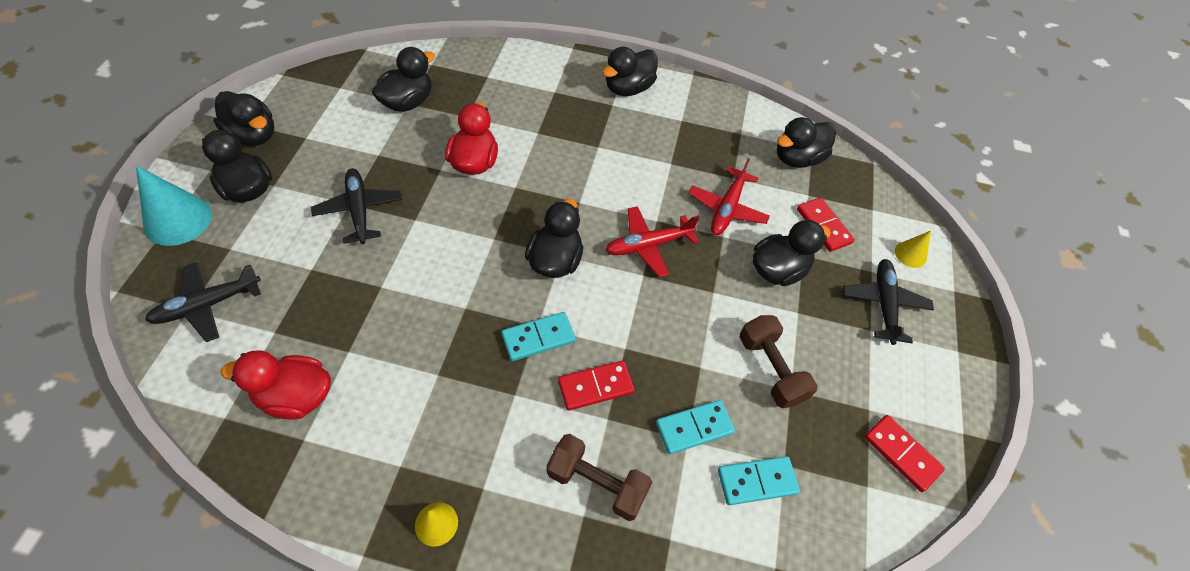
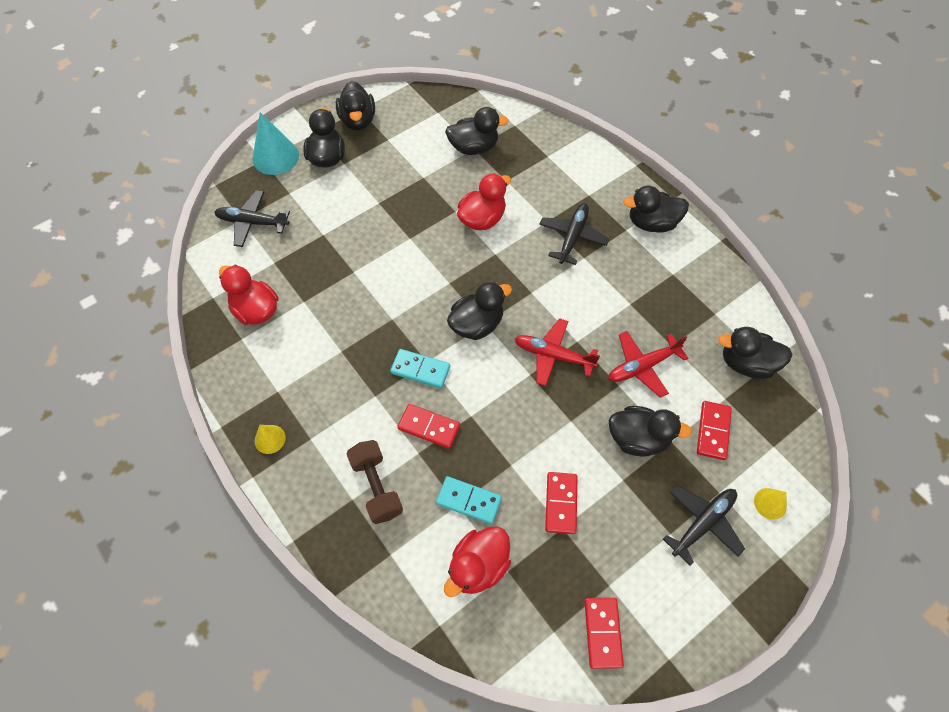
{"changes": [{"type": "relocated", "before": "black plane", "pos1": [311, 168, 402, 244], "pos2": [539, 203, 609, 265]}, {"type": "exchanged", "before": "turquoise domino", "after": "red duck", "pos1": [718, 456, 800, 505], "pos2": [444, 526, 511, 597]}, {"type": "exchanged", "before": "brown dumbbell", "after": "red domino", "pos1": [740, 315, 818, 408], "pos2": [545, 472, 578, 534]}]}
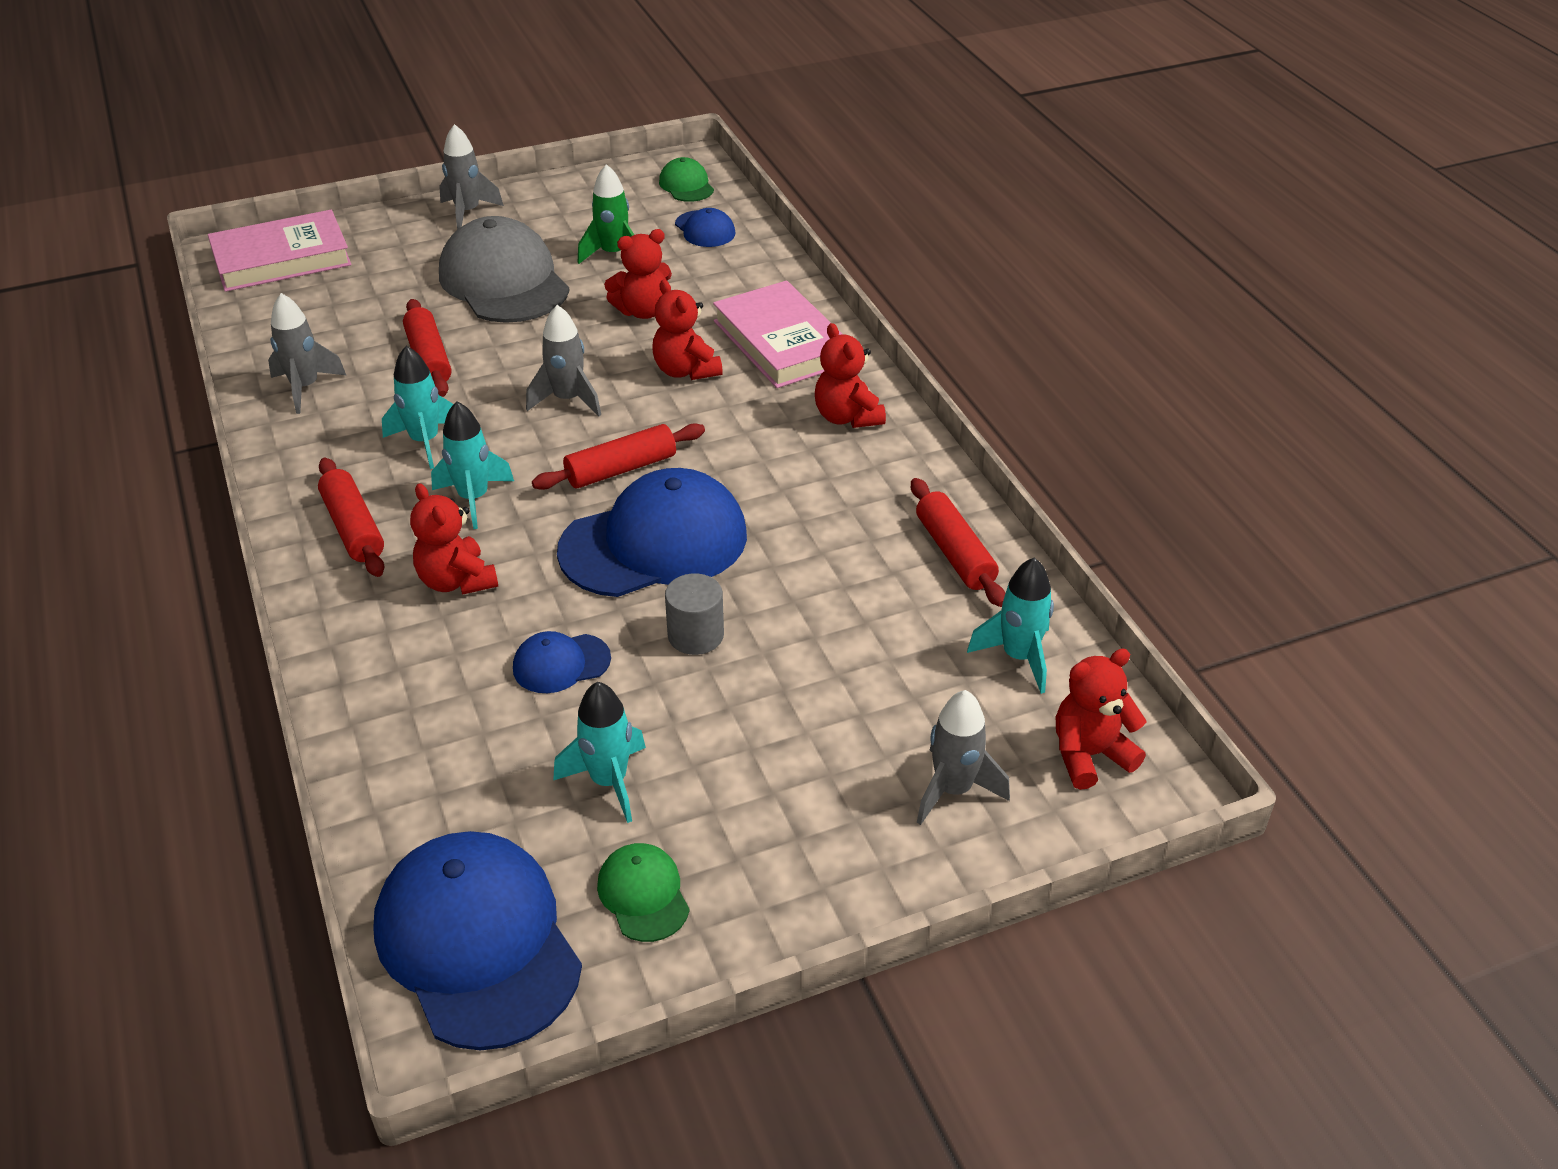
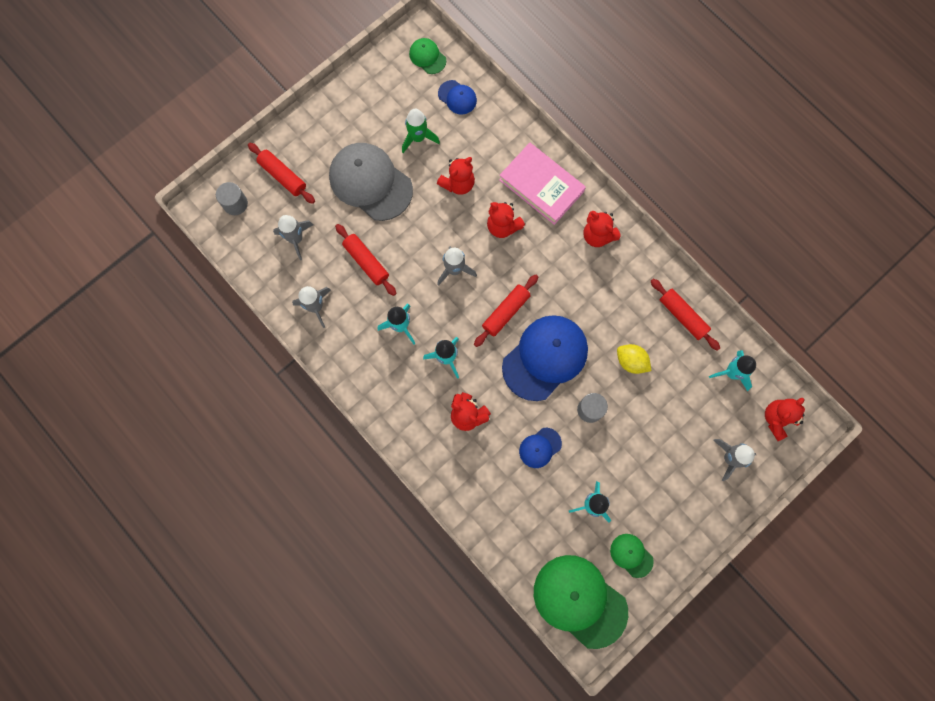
{"changes": [{"type": "appeared", "after": "yellow lemon", "pos2": [617, 344, 651, 374]}, {"type": "relocated", "before": "red rolling pin", "pos1": [318, 458, 384, 577], "pos2": [248, 143, 315, 204]}, {"type": "relocated", "before": "grey rocket", "pos1": [439, 124, 504, 230], "pos2": [273, 215, 313, 260]}, {"type": "exchanged", "before": "pink book", "after": "grey cylinder", "pos1": [208, 210, 352, 292], "pos2": [216, 182, 248, 215]}, {"type": "colour", "before": "blue cap", "after": "green cap", "pos1": [373, 831, 582, 1051], "pos2": [534, 555, 628, 649]}]}
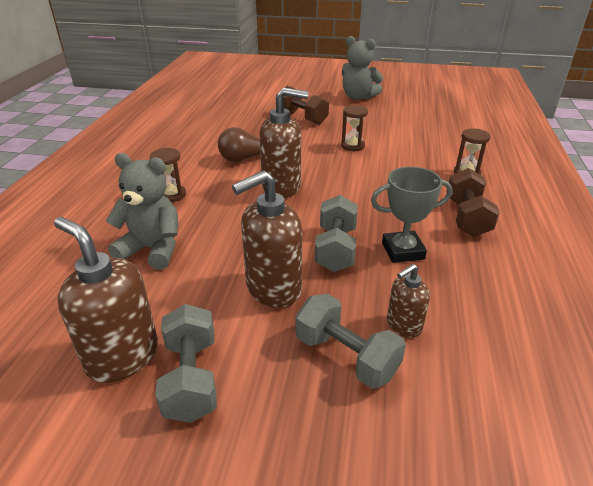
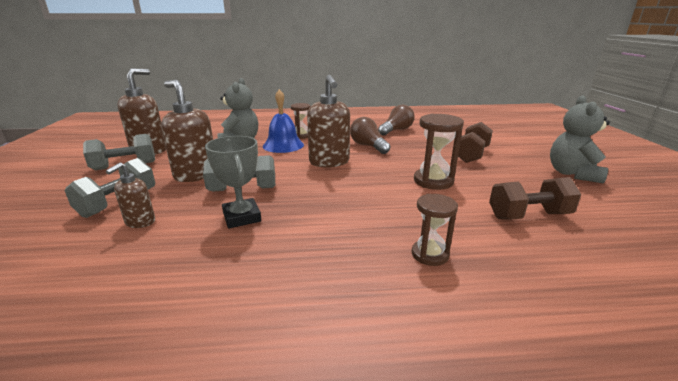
{"changes": [{"type": "appeared", "after": "blue bell", "pos2": [263, 89, 304, 153]}, {"type": "appeared", "after": "brown light bulb", "pos2": [378, 105, 415, 135]}, {"type": "relocated", "before": "brown dumbbell", "pos1": [449, 168, 500, 237], "pos2": [489, 177, 581, 220]}, {"type": "spun", "before": "brown soap dispenser", "pos1": [387, 264, 430, 338], "pos2": [106, 162, 155, 228], "turn": -105}, {"type": "size", "before": "brown hourglass", "pos1": [341, 105, 368, 151], "pos2": [414, 114, 464, 190], "scale": 1.52}]}
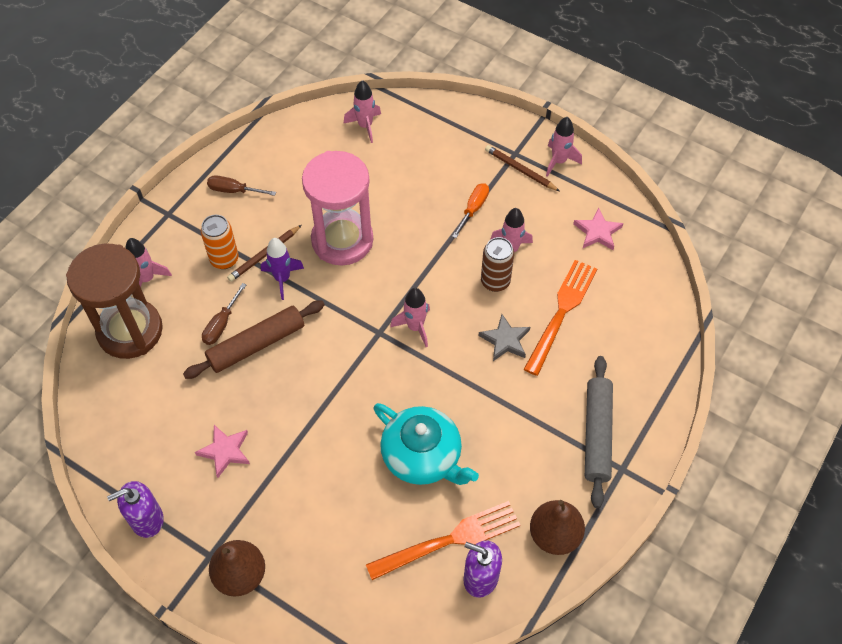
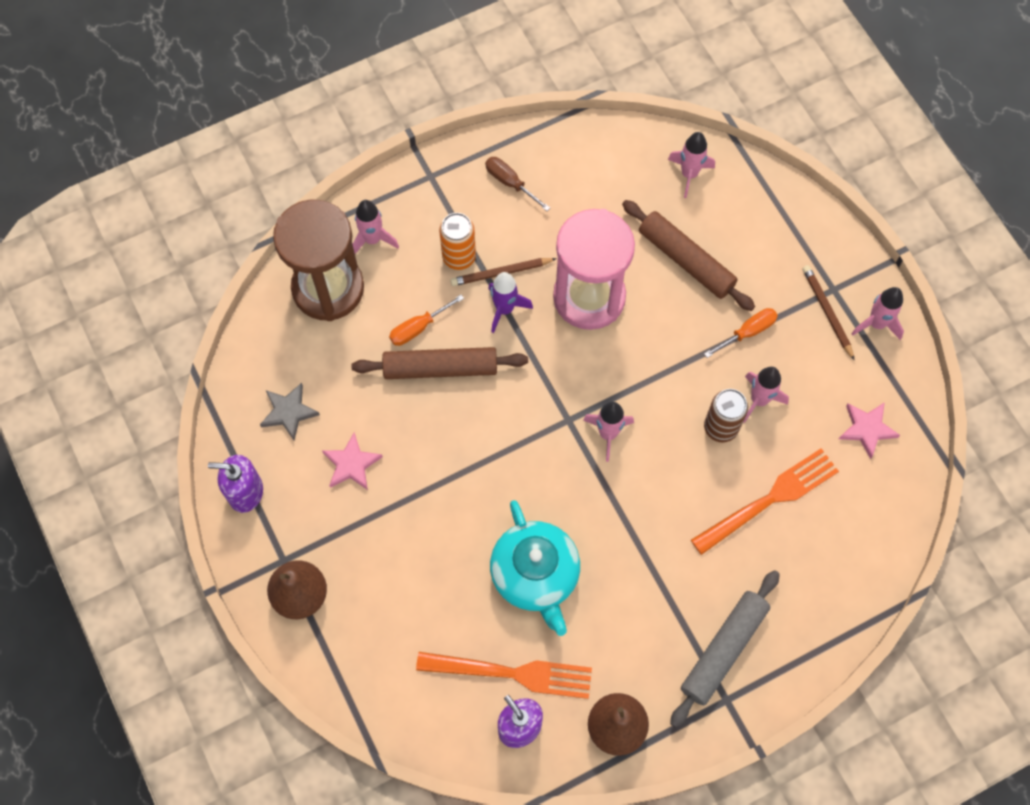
{"changes": [{"type": "appeared", "after": "brown rolling pin", "pos2": [622, 200, 755, 311]}, {"type": "relocated", "before": "grey star", "pos1": [479, 314, 530, 361], "pos2": [260, 383, 320, 440]}, {"type": "colour", "before": "brown screwdriver", "after": "orange screwdriver", "pos1": [202, 283, 246, 345], "pos2": [389, 295, 464, 346]}]}
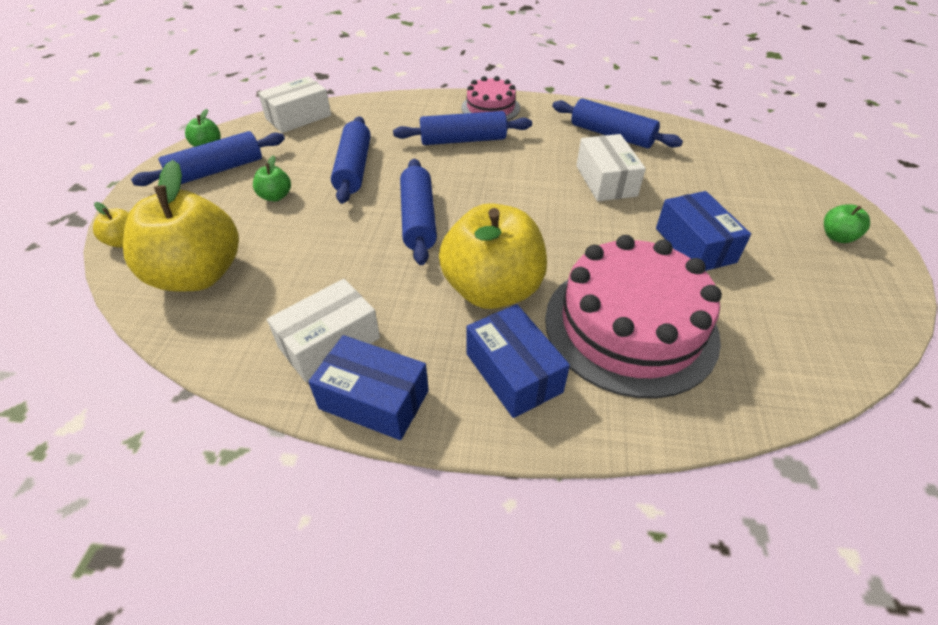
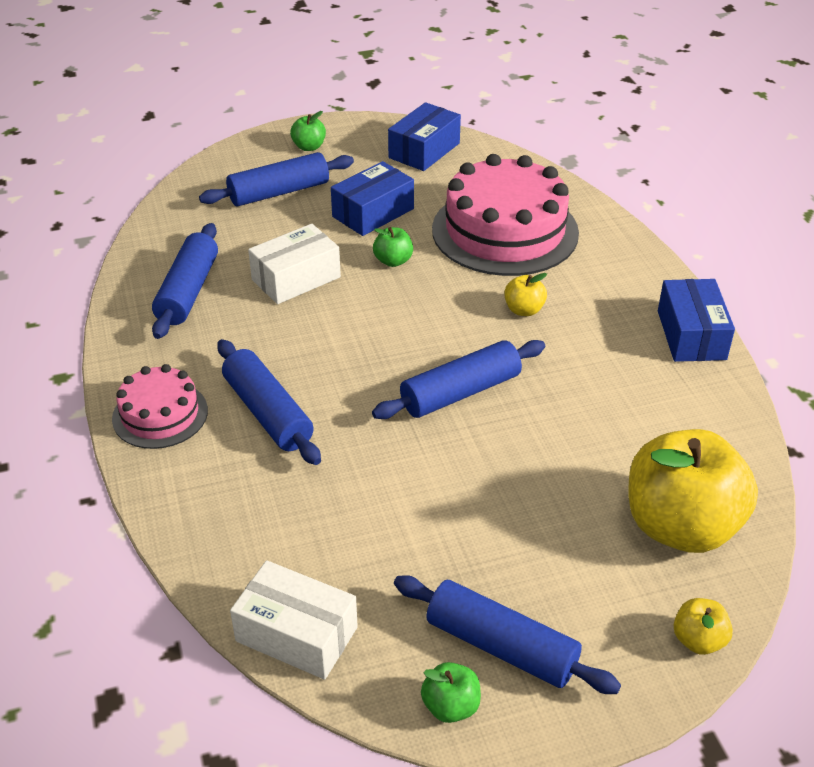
{"changes": [{"type": "missing", "before": "white box", "pos1": [267, 279, 380, 382]}, {"type": "relocated", "before": "green apple", "pos1": [253, 155, 291, 201], "pos2": [373, 227, 413, 267]}, {"type": "relocated", "before": "blue rolling pin", "pos1": [331, 116, 371, 204], "pos2": [199, 152, 354, 206]}, {"type": "relocated", "before": "blue box", "pos1": [466, 304, 570, 418], "pos2": [388, 102, 461, 171]}, {"type": "size", "before": "yellow apple", "pos1": [439, 203, 547, 309], "pos2": [504, 273, 547, 316], "scale": 0.42}]}
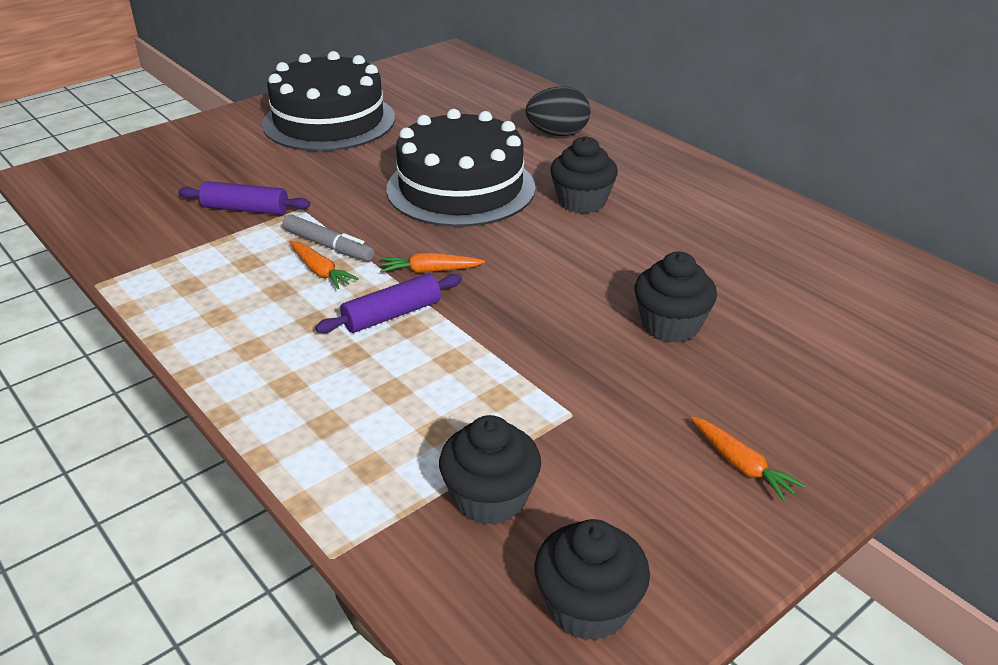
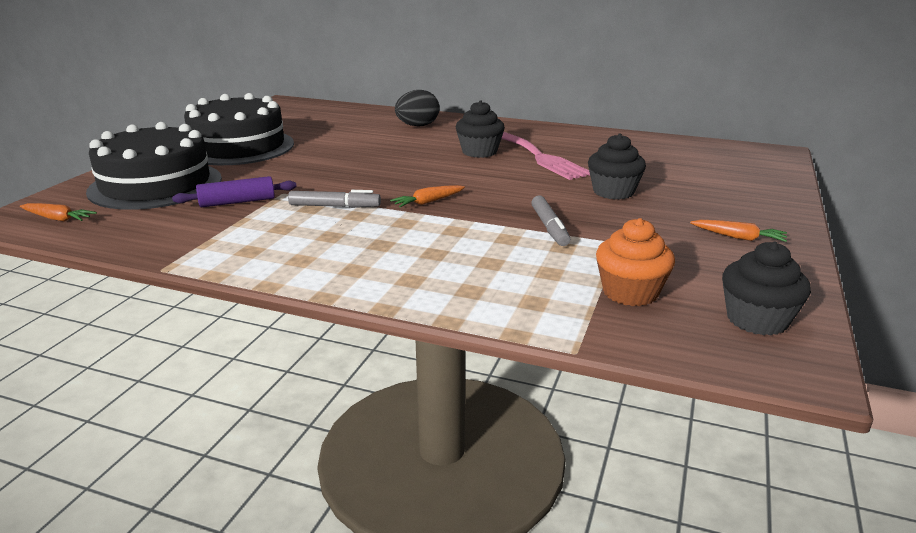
{"changes": [{"type": "missing", "before": "purple rolling pin", "pos1": [315, 274, 462, 333]}, {"type": "appeared", "after": "pink fork", "pos2": [501, 132, 590, 180]}, {"type": "appeared", "after": "grey marker", "pos2": [531, 195, 571, 246]}, {"type": "relocated", "before": "orange carrot", "pos1": [289, 241, 359, 289], "pos2": [20, 203, 97, 222]}, {"type": "relocated", "before": "black cake", "pos1": [386, 109, 536, 227], "pos2": [86, 122, 222, 210]}, {"type": "colour", "before": "black cupcake", "after": "orange cupcake", "pos1": [439, 415, 541, 525], "pos2": [596, 218, 675, 306]}]}
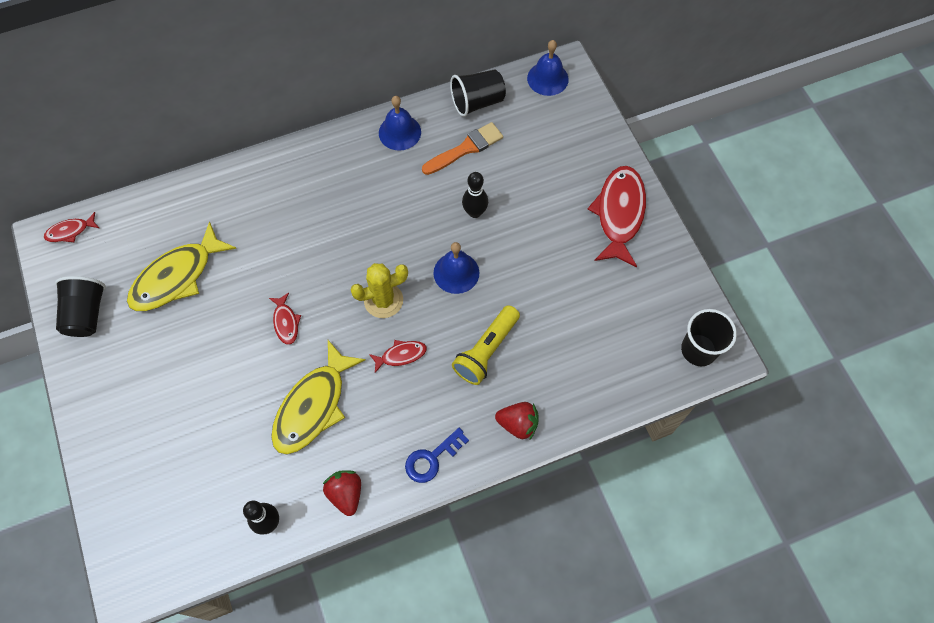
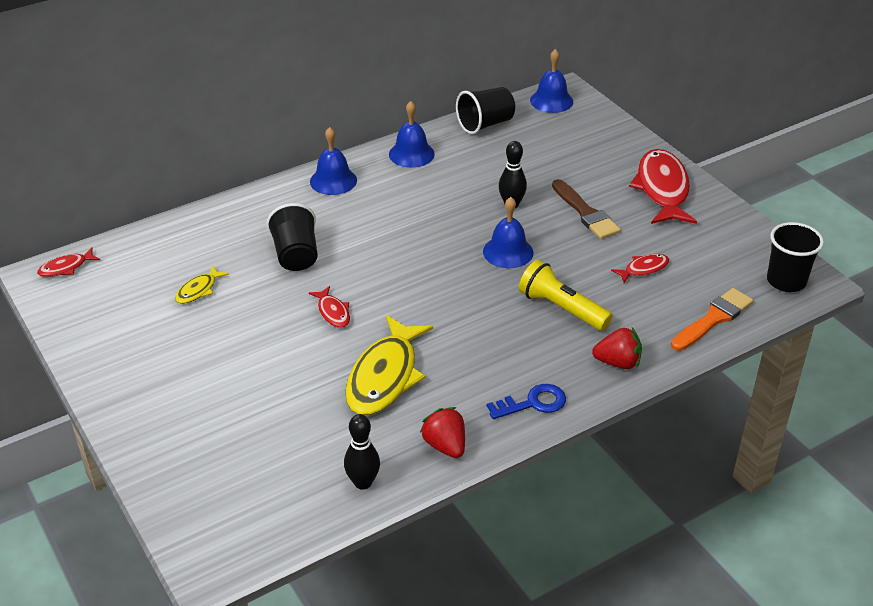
{"changes": [{"type": "missing", "before": "yellow cactus", "pos1": [350, 263, 408, 318]}, {"type": "appeared", "after": "blue bell", "pos2": [310, 127, 357, 195]}, {"type": "appeared", "after": "brown brush", "pos2": [552, 179, 621, 239]}, {"type": "relocated", "before": "black cup", "pos1": [55, 276, 106, 337], "pos2": [267, 203, 318, 271]}, {"type": "relocated", "before": "red fish", "pos1": [369, 340, 427, 373], "pos2": [611, 254, 669, 283]}, {"type": "relocated", "before": "orange brush", "pos1": [422, 122, 503, 175], "pos2": [671, 288, 753, 351]}, {"type": "spun", "before": "blue key", "pos1": [405, 428, 469, 483], "pos2": [487, 384, 566, 419], "turn": -150}, {"type": "spun", "before": "yellow flashlight", "pos1": [452, 305, 520, 385], "pos2": [519, 260, 613, 331], "turn": 105}, {"type": "size", "before": "yellow fish", "pos1": [127, 221, 236, 311], "pos2": [175, 266, 229, 304], "scale": 0.48}]}
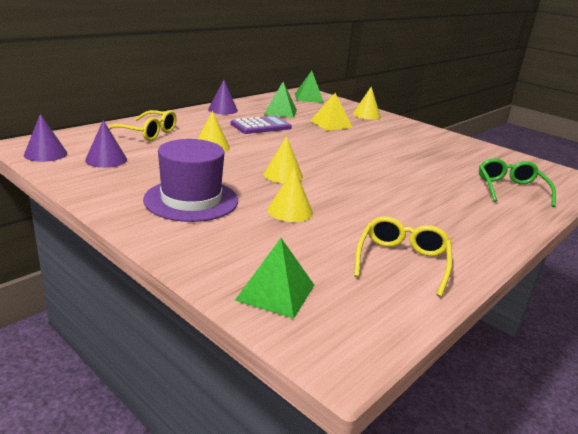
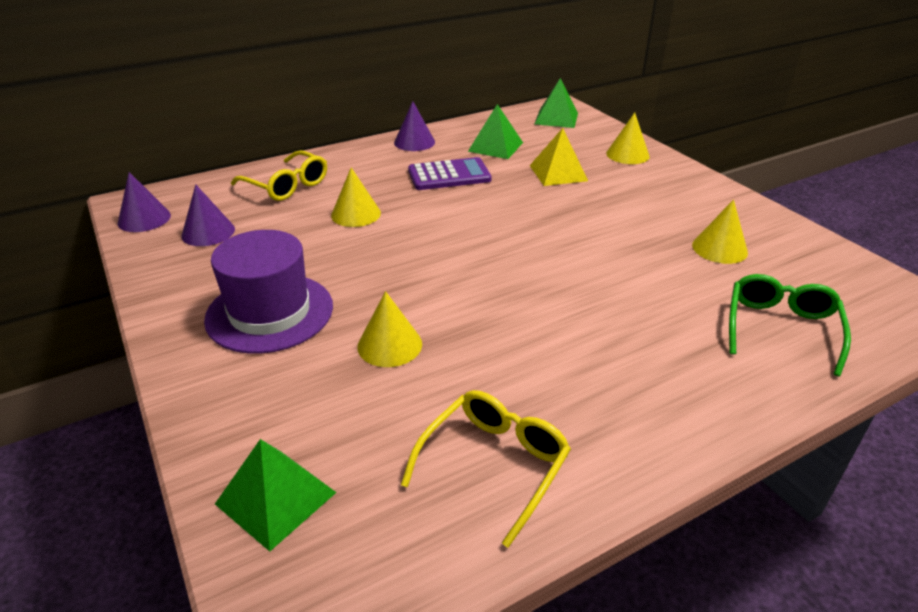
{"changes": [{"type": "relocated", "before": "yellow cone", "pos1": [264, 136, 303, 183], "pos2": [692, 200, 748, 264]}]}
